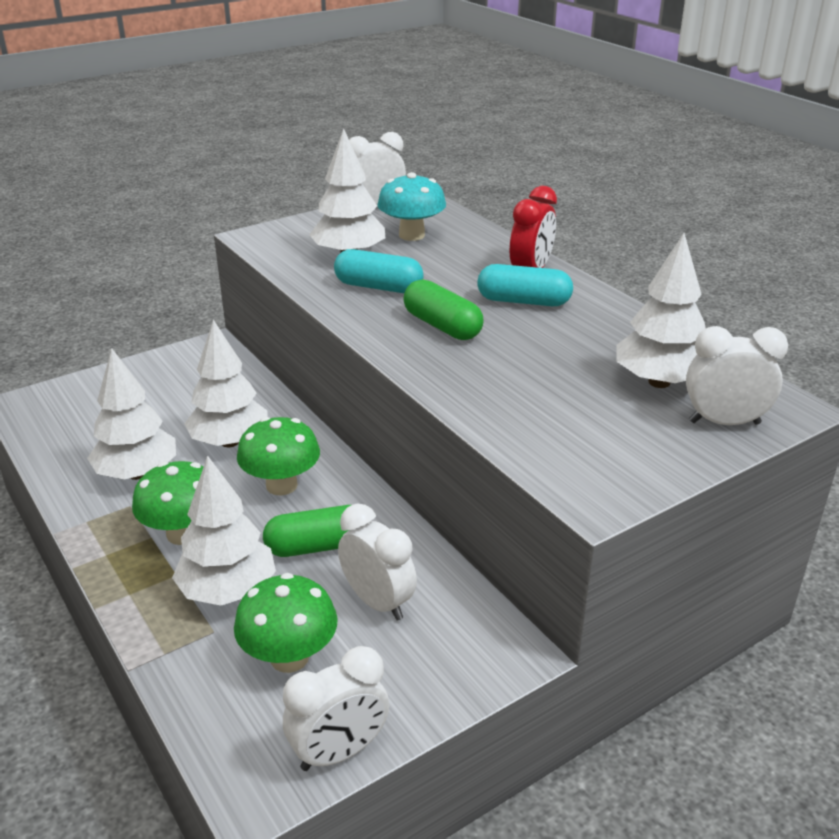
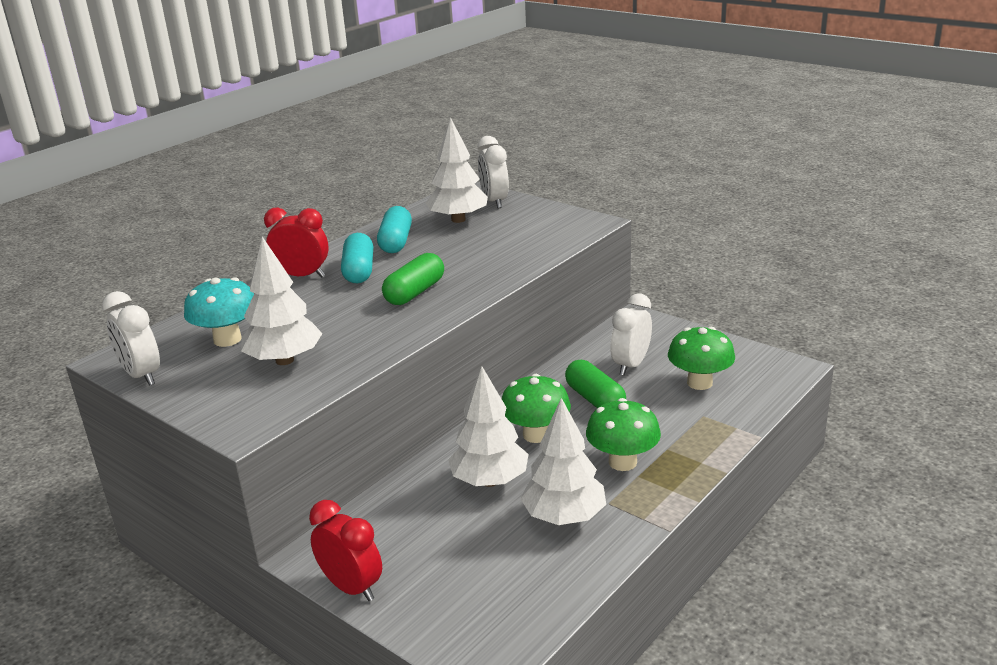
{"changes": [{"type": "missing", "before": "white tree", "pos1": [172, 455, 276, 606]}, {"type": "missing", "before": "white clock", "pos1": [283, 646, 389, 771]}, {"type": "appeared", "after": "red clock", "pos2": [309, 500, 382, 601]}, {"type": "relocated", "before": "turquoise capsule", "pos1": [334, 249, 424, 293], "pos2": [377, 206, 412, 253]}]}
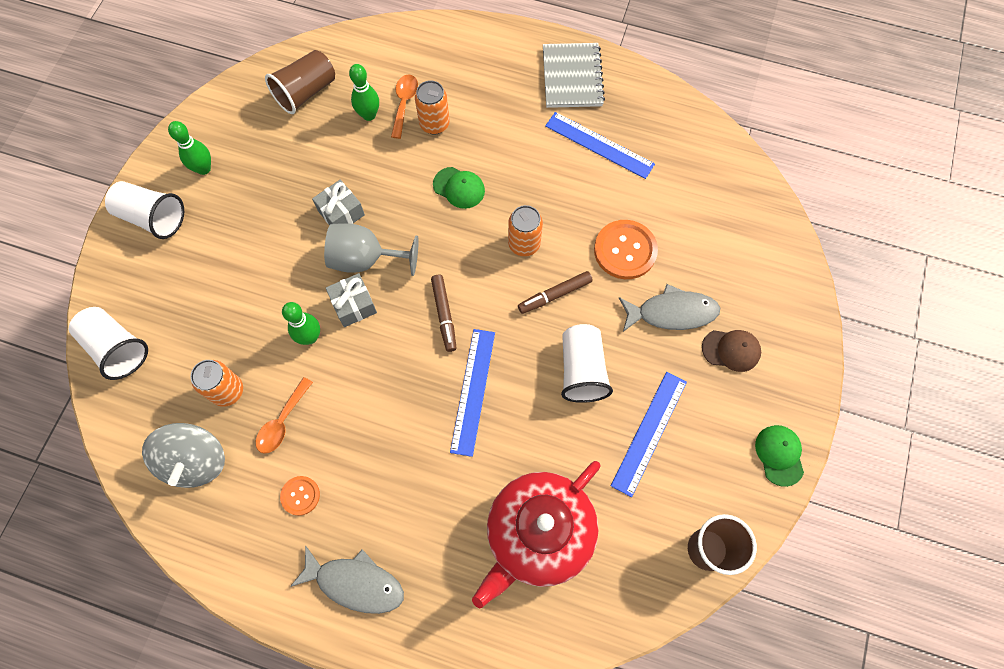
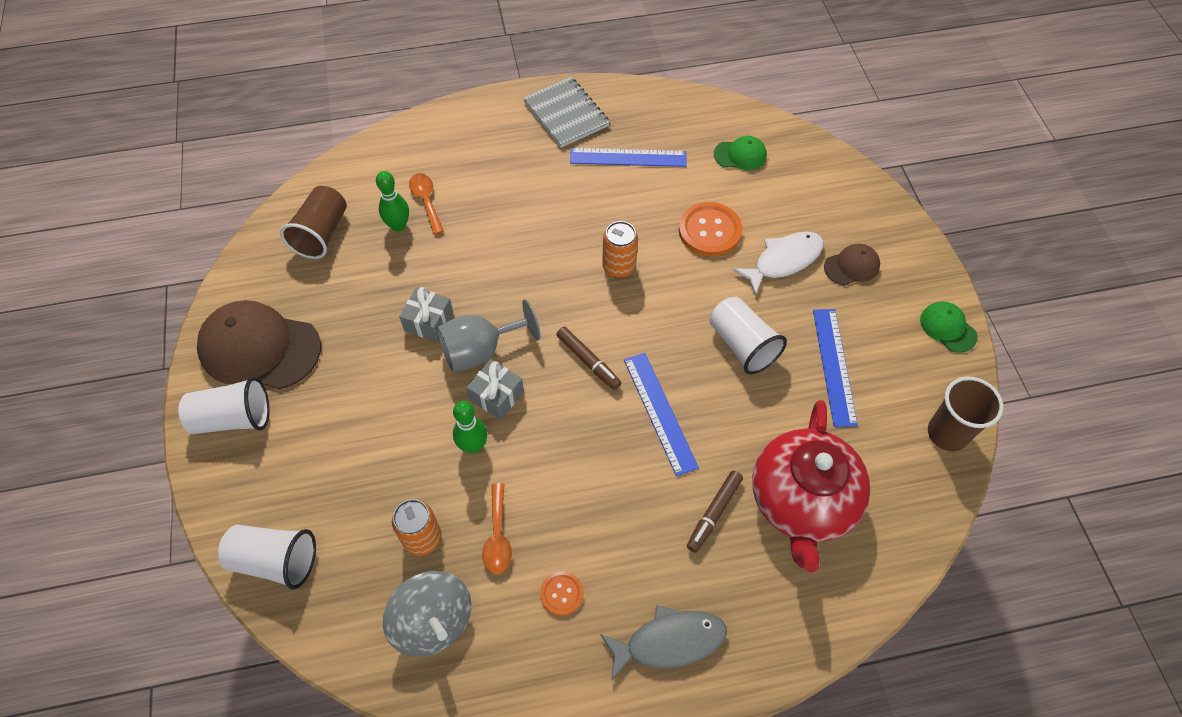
{"changes": [{"type": "missing", "before": "orange can", "pos1": [415, 80, 450, 135]}, {"type": "relocated", "before": "green cap", "pos1": [433, 167, 485, 209], "pos2": [714, 136, 767, 170]}, {"type": "relocated", "before": "brown marker", "pos1": [518, 271, 593, 314], "pos2": [687, 471, 743, 553]}, {"type": "exchanged", "before": "green bowling pin", "after": "brown cap", "pos1": [168, 121, 211, 175], "pos2": [197, 300, 321, 390]}, {"type": "colour", "before": "grey fish", "after": "white fish", "pos1": [619, 284, 720, 332], "pos2": [733, 232, 824, 296]}]}
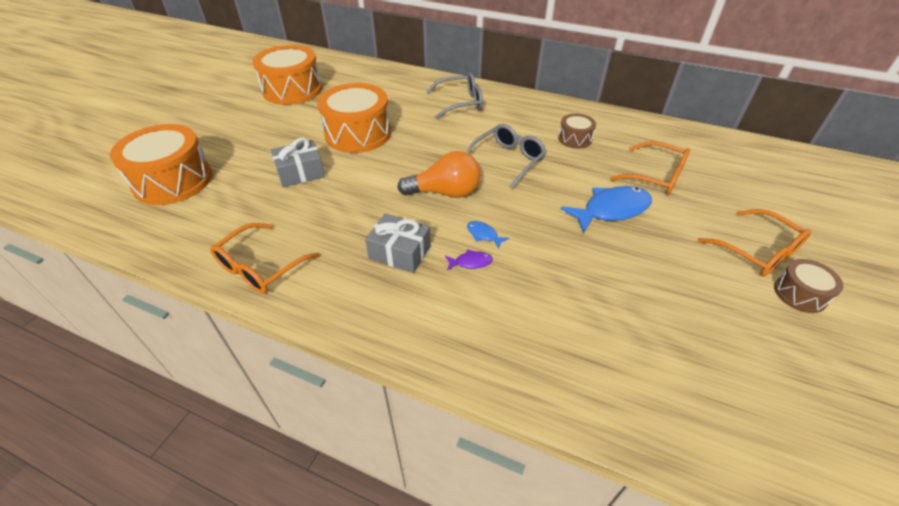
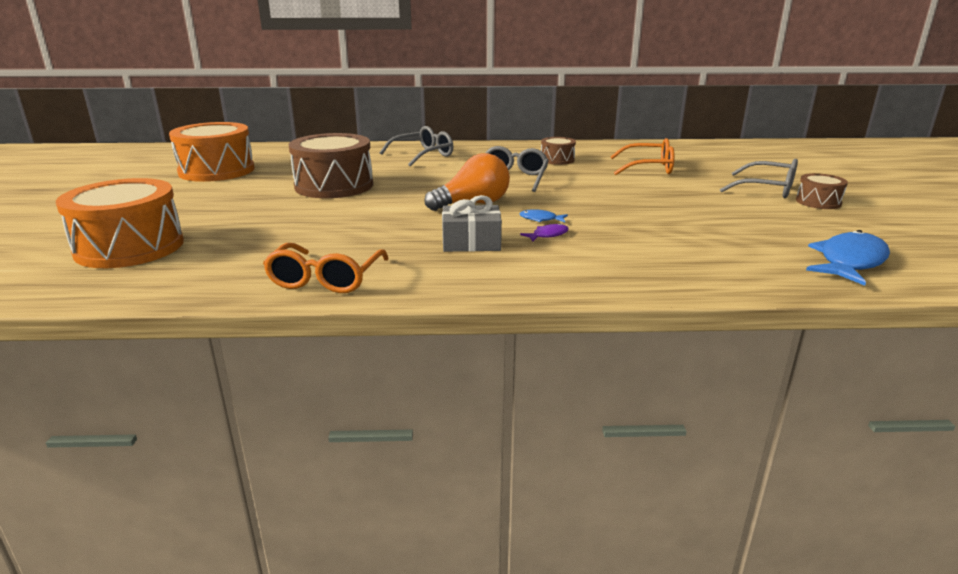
{"changes": [{"type": "missing", "before": "grey gift", "pos1": [271, 138, 325, 187]}, {"type": "relocated", "before": "blue fish", "pos1": [561, 186, 652, 233], "pos2": [806, 230, 890, 286]}, {"type": "colour", "before": "orange drum", "after": "brown drum", "pos1": [317, 83, 391, 153], "pos2": [289, 133, 373, 198]}, {"type": "colour", "before": "orange glasses", "after": "grey glasses", "pos1": [698, 209, 811, 277], "pos2": [720, 159, 798, 198]}]}
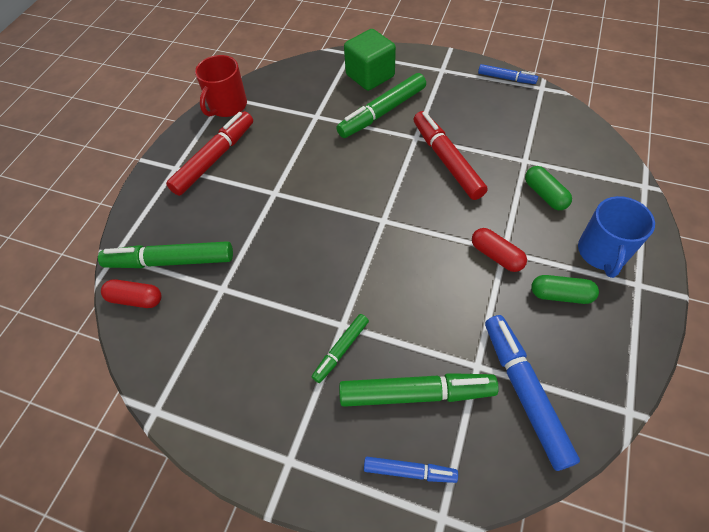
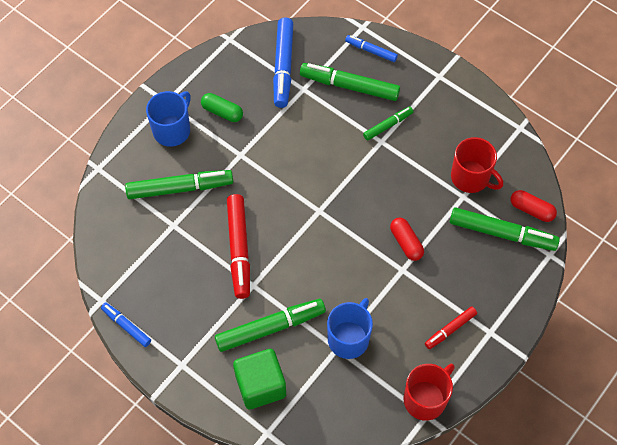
{"changes": [{"type": "appeared", "after": "blue mug", "pos2": [327, 298, 373, 359]}, {"type": "appeared", "after": "red mug", "pos2": [451, 137, 503, 193]}, {"type": "relocated", "before": "red capsule", "pos1": [472, 228, 527, 272], "pos2": [390, 217, 424, 261]}, {"type": "exchanged", "before": "green capsule", "after": "green marker", "pos1": [525, 166, 572, 210], "pos2": [125, 170, 233, 199]}, {"type": "size", "before": "red marker", "pos1": [166, 111, 253, 196], "pos2": [425, 306, 477, 349], "scale": 0.56}]}
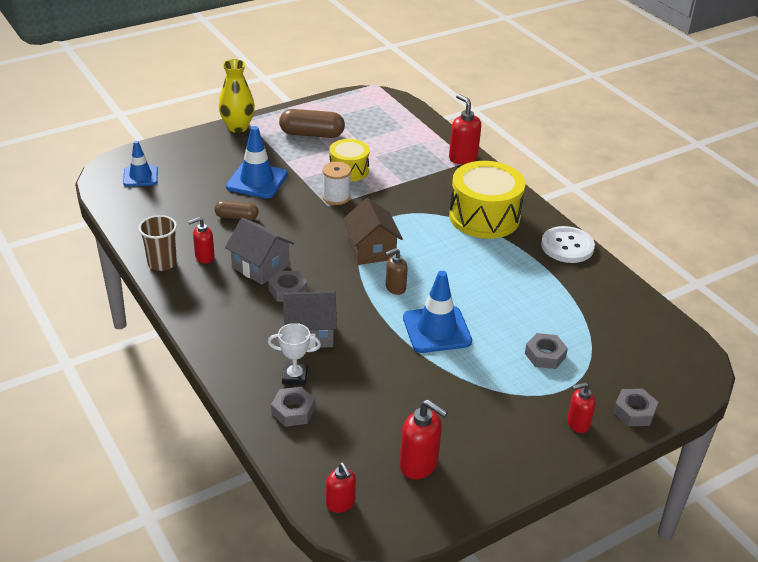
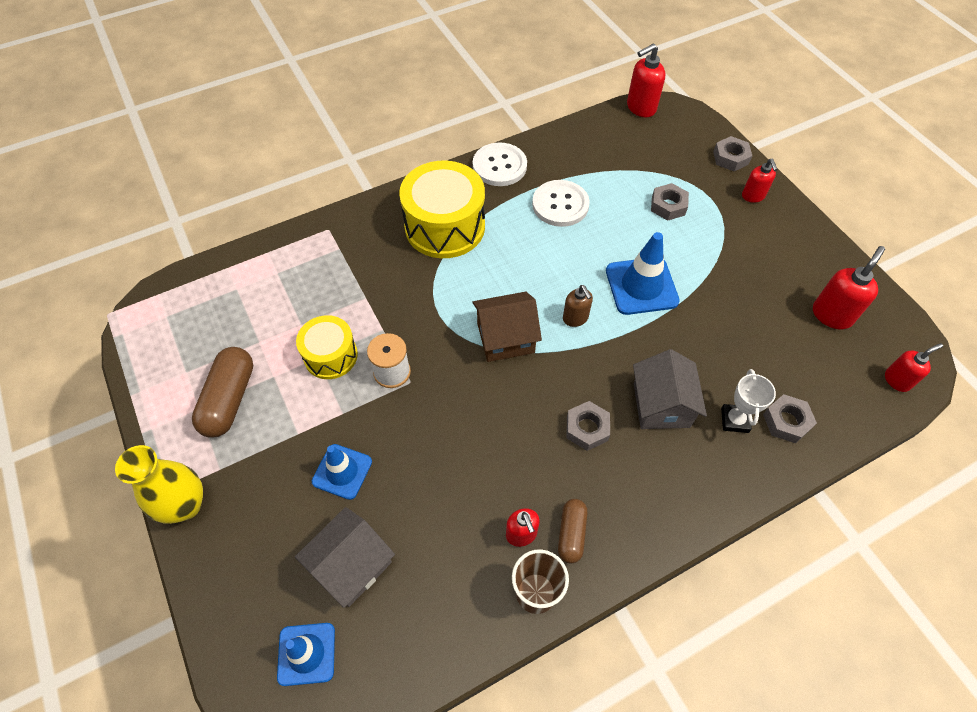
{"changes": [{"type": "appeared", "after": "white button", "pos2": [532, 180, 590, 227]}, {"type": "relocated", "before": "brown capsule", "pos1": [215, 200, 258, 220], "pos2": [558, 499, 588, 564]}, {"type": "relocated", "before": "grey house", "pos1": [225, 218, 294, 285], "pos2": [295, 507, 395, 608]}, {"type": "relocated", "before": "red soap dispenser", "pos1": [449, 94, 481, 164], "pos2": [627, 43, 665, 118]}, {"type": "size", "before": "blue traffic cone", "pos1": [226, 126, 288, 199], "pos2": [312, 444, 372, 500], "scale": 0.66}]}
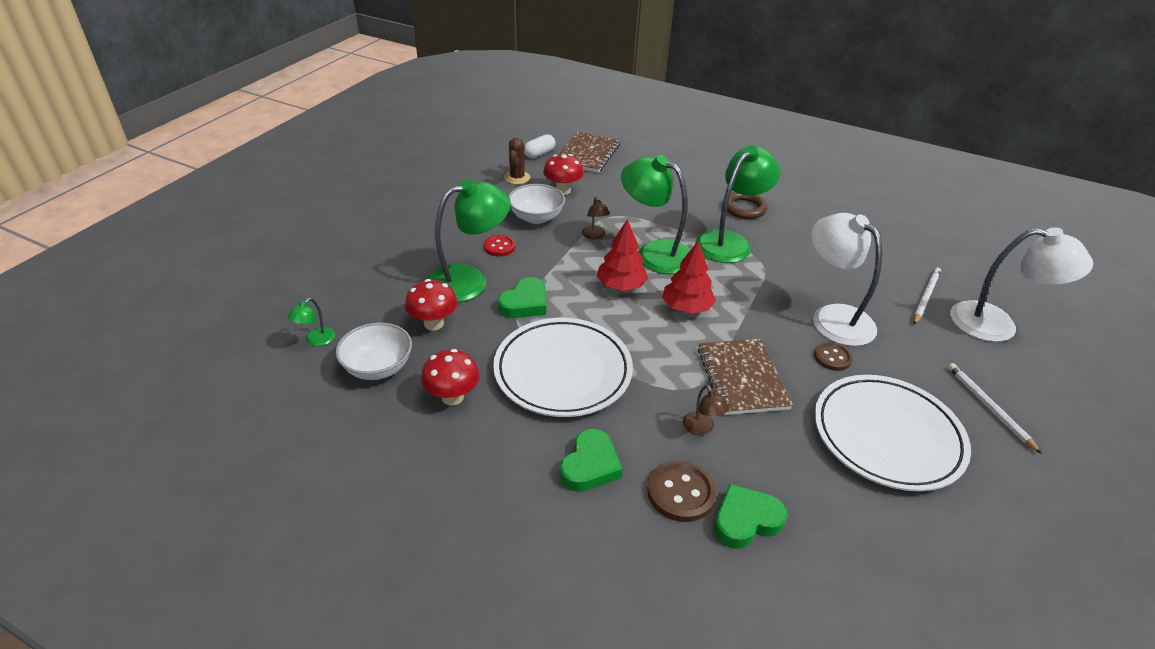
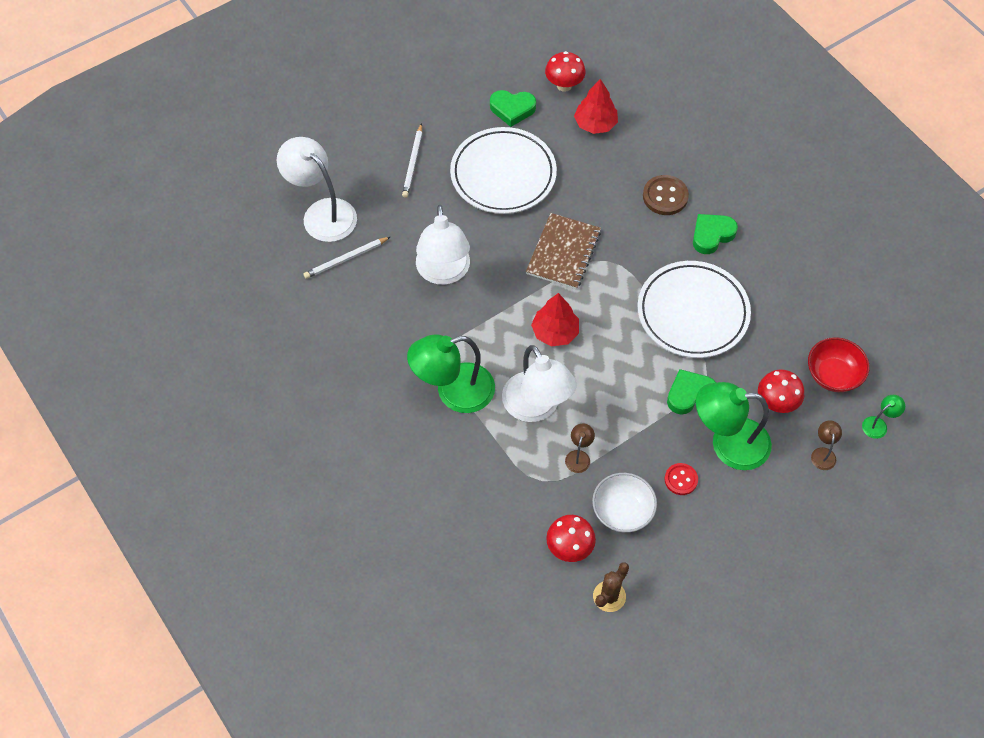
{"changes": [{"type": "missing", "before": "white capsule", "pos1": [524, 134, 556, 158]}, {"type": "missing", "before": "brown notebook", "pos1": [558, 131, 620, 173]}, {"type": "missing", "before": "brown ring", "pos1": [727, 192, 767, 219]}, {"type": "missing", "before": "brown button", "pos1": [814, 342, 853, 371]}, {"type": "relocated", "before": "red mushroom", "pos1": [421, 349, 480, 406], "pos2": [545, 51, 586, 92]}, {"type": "relocated", "before": "red tree", "pos1": [597, 219, 648, 291], "pos2": [574, 79, 618, 134]}, {"type": "relocated", "before": "brown lamp", "pos1": [683, 385, 729, 435], "pos2": [811, 420, 842, 470]}, {"type": "relocated", "before": "green heart", "pos1": [714, 484, 787, 549], "pos2": [490, 90, 536, 127]}, {"type": "colour", "before": "white bowl", "after": "red bowl", "pos1": [336, 322, 412, 380], "pos2": [808, 337, 870, 392]}, {"type": "colour", "before": "green lamp", "after": "white lamp", "pos1": [621, 155, 690, 274], "pos2": [502, 345, 577, 422]}]}
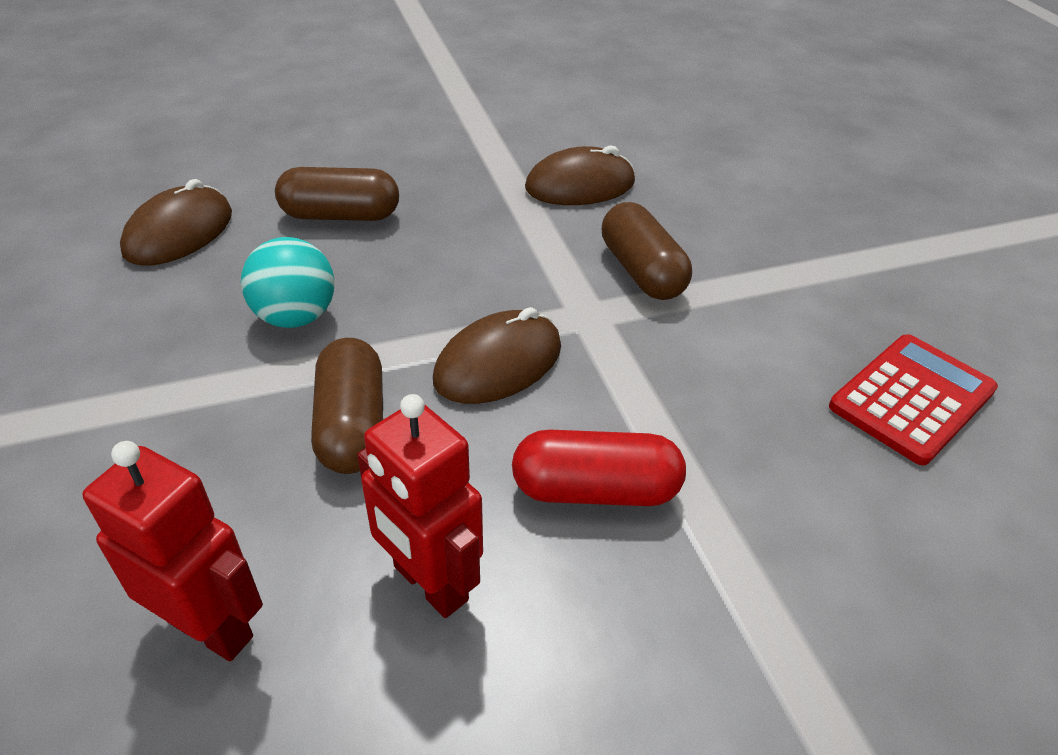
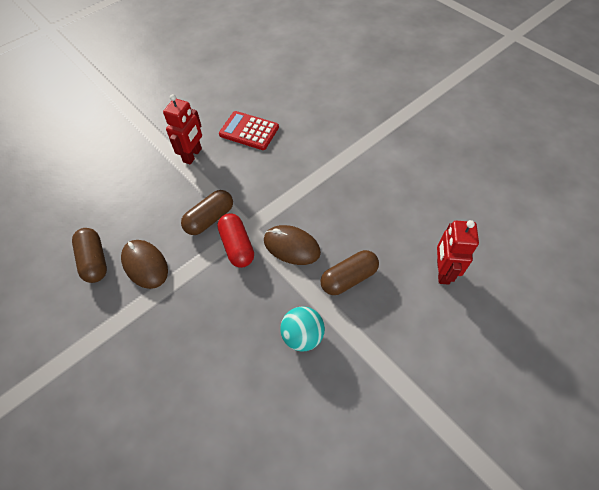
{"changes": [{"type": "missing", "before": "brown mouse", "pos1": [120, 179, 232, 266]}, {"type": "relocated", "before": "brown capsule", "pos1": [275, 167, 399, 221], "pos2": [72, 228, 107, 283]}, {"type": "relocated", "before": "red robot", "pos1": [357, 394, 483, 618], "pos2": [163, 94, 202, 165]}, {"type": "relocated", "before": "red capsule", "pos1": [512, 429, 686, 506], "pos2": [217, 213, 254, 268]}]}
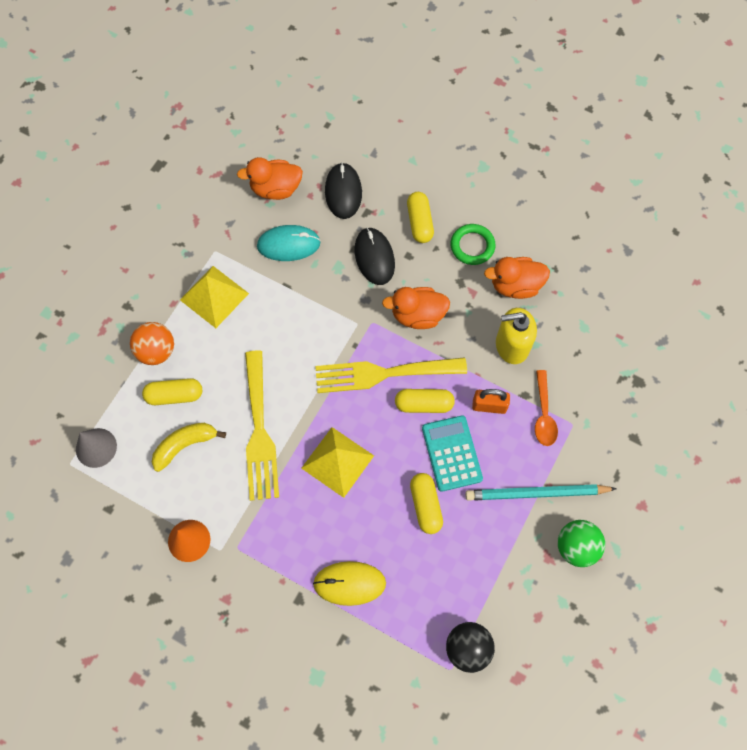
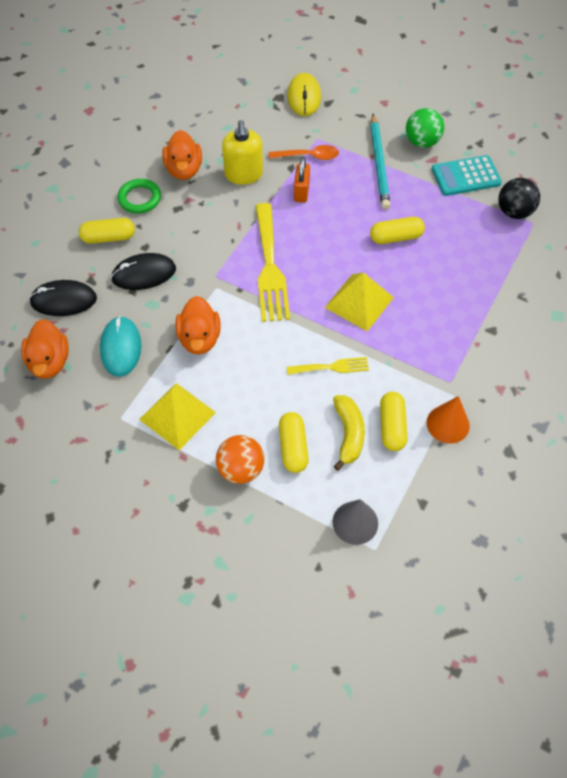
{"changes": [{"type": "relocated", "before": "yellow mouse", "pos1": [313, 561, 386, 606], "pos2": [287, 73, 321, 116]}, {"type": "relocated", "before": "orange duck", "pos1": [382, 287, 450, 329], "pos2": [175, 296, 221, 355]}, {"type": "relocated", "before": "yellow capsule", "pos1": [395, 389, 455, 413], "pos2": [380, 392, 408, 451]}, {"type": "relocated", "before": "turquoise calculator", "pos1": [422, 415, 483, 492], "pos2": [432, 155, 502, 196]}, {"type": "spun", "before": "yellow banana", "pos1": [152, 423, 226, 472], "pos2": [333, 395, 365, 471], "turn": -150}, {"type": "size", "before": "yellow fork", "pos1": [245, 351, 279, 501], "pos2": [287, 357, 369, 375], "scale": 0.52}]}
